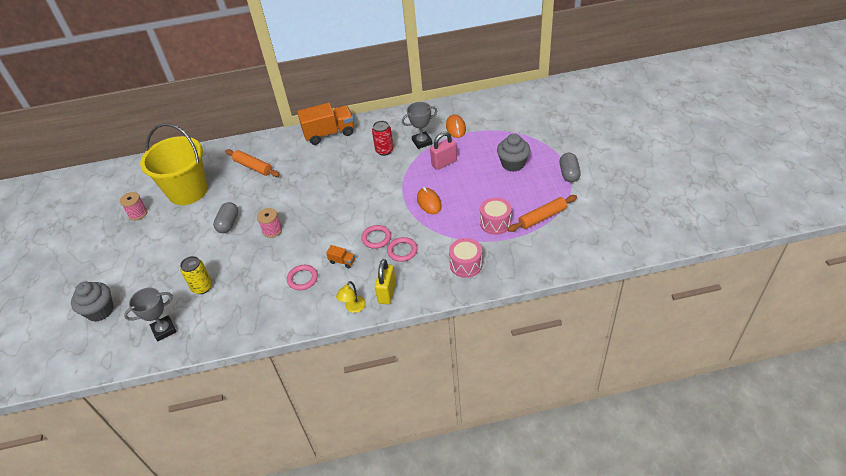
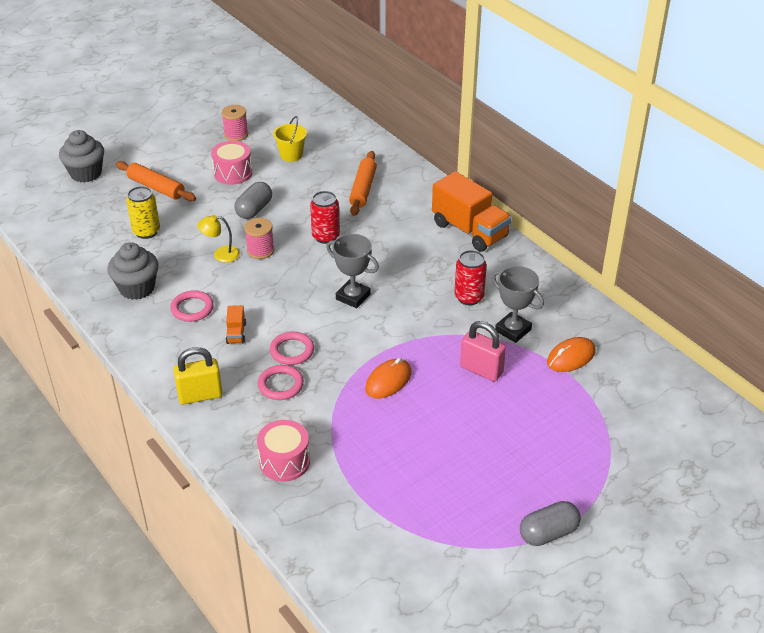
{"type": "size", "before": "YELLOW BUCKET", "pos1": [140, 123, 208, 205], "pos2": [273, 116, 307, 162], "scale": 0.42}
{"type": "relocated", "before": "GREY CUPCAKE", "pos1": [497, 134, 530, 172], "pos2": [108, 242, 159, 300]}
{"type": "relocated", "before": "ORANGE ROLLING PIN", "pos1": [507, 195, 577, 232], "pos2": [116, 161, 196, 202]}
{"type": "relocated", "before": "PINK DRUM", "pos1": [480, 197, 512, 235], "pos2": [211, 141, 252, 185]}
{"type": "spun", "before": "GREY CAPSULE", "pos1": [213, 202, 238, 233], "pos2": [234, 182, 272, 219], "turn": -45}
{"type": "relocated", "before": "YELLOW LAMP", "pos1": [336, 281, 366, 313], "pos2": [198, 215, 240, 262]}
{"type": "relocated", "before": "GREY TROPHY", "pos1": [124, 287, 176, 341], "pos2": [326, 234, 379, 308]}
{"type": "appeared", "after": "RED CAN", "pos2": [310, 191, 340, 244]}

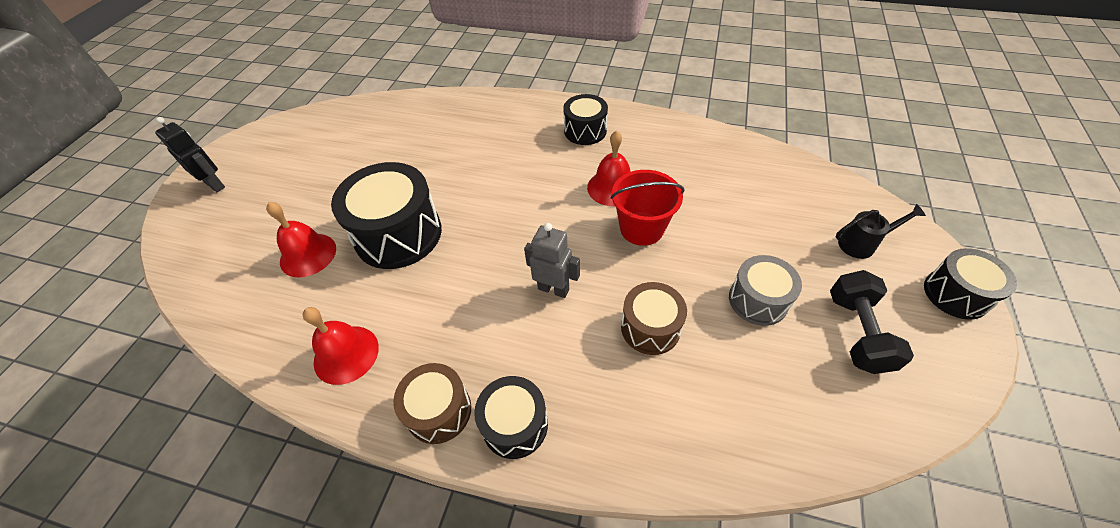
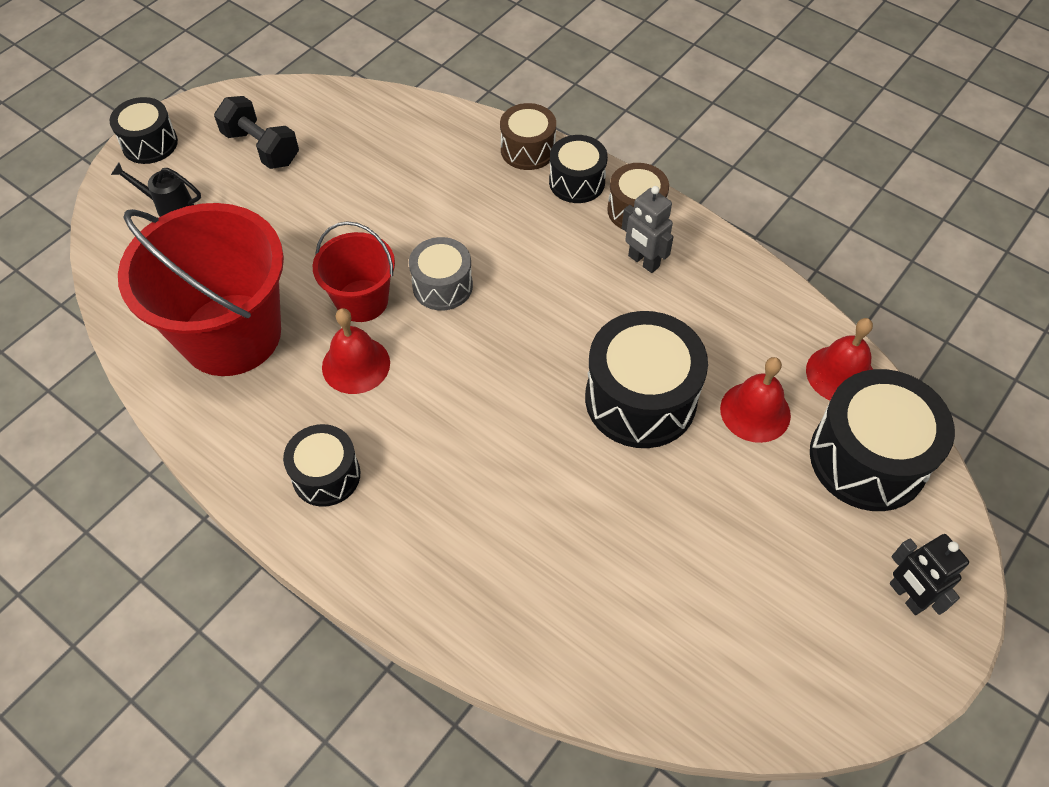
{"type": "relocated", "before": "GREY ROBOT", "pos1": [524, 223, 580, 298], "pos2": [622, 186, 674, 273]}
{"type": "relocated", "before": "GREY DRUM", "pos1": [729, 255, 802, 326], "pos2": [409, 237, 473, 311]}
{"type": "spun", "before": "BLACK DUMBBELL", "pos1": [830, 270, 914, 374], "pos2": [214, 96, 299, 169], "turn": -75}
{"type": "relocated", "before": "BROWN DRUM", "pos1": [621, 282, 687, 355], "pos2": [500, 103, 556, 170]}
{"type": "relocated", "before": "RED BELL", "pos1": [303, 307, 379, 385], "pos2": [806, 318, 873, 400]}
{"type": "appeared", "after": "RED BUCKET", "pos2": [118, 203, 284, 376]}
{"type": "appeared", "after": "BLACK DRUM", "pos2": [810, 369, 955, 511]}

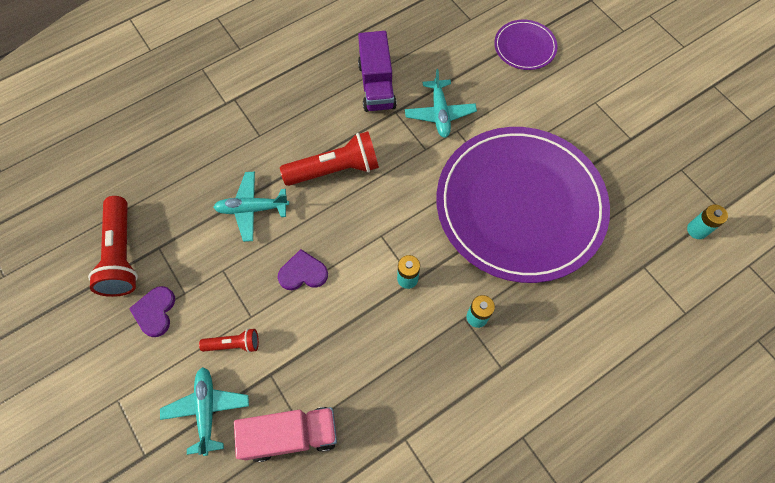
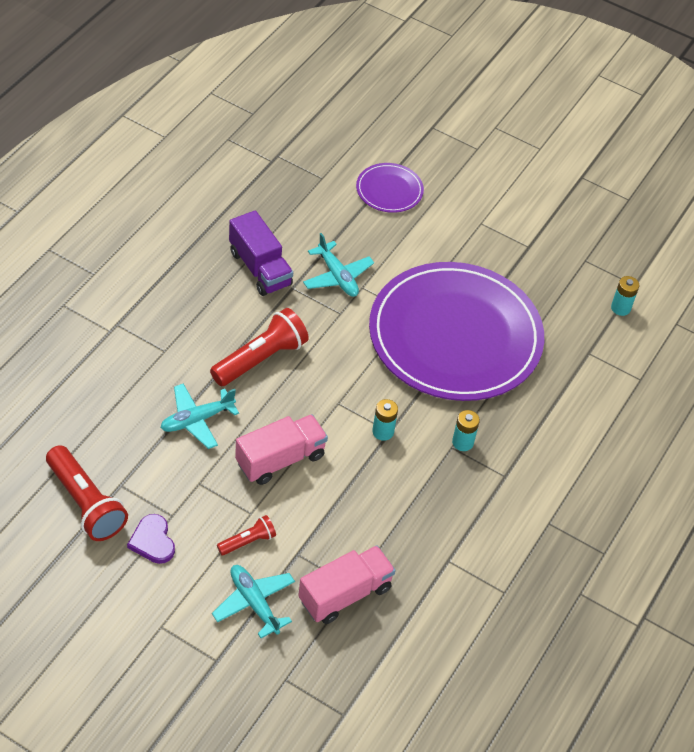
{"type": "exchanged", "before": "PURPLE HEART", "after": "PINK TRUCK", "pos1": [277, 249, 328, 290], "pos2": [235, 414, 328, 485]}

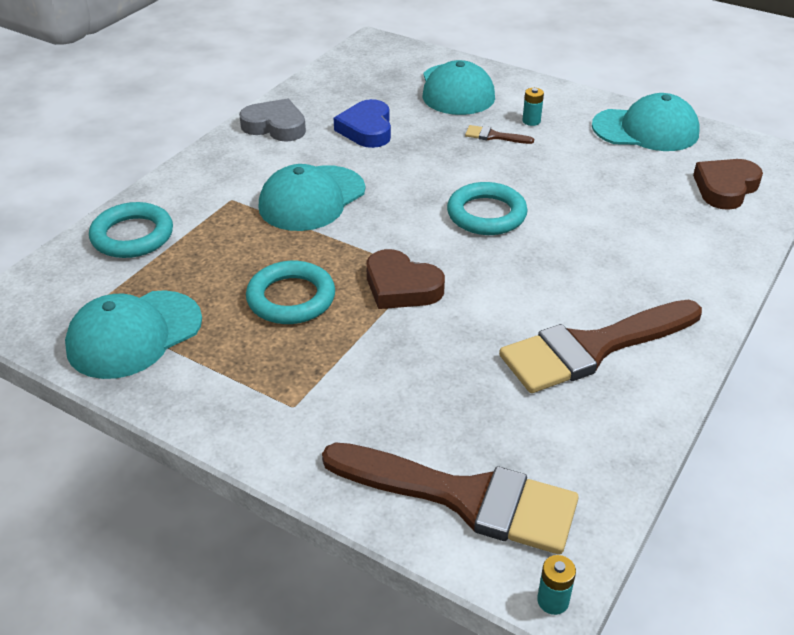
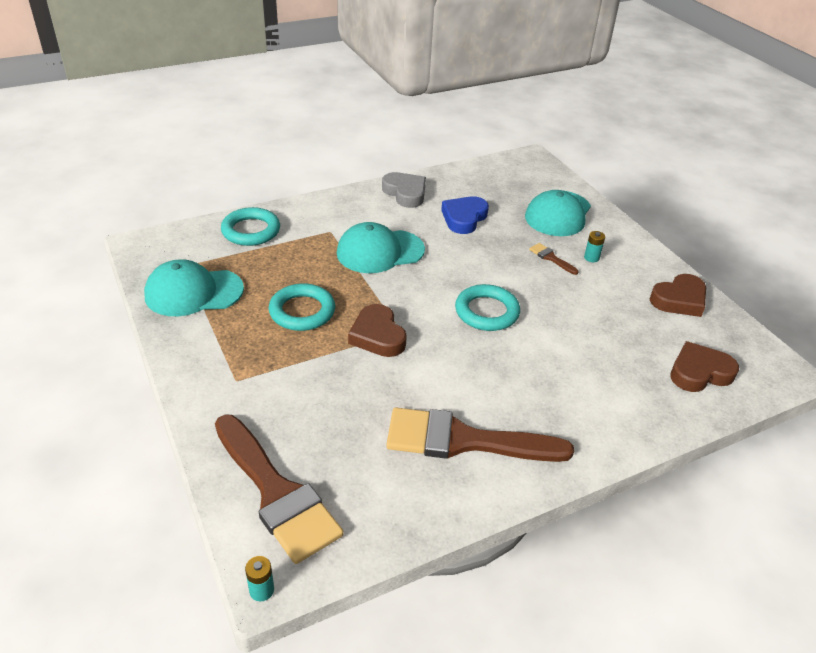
{"type": "exchanged", "before": "TURQUOISE CAP", "after": "BROWN HEART", "pos1": [592, 93, 700, 151], "pos2": [650, 274, 706, 317]}

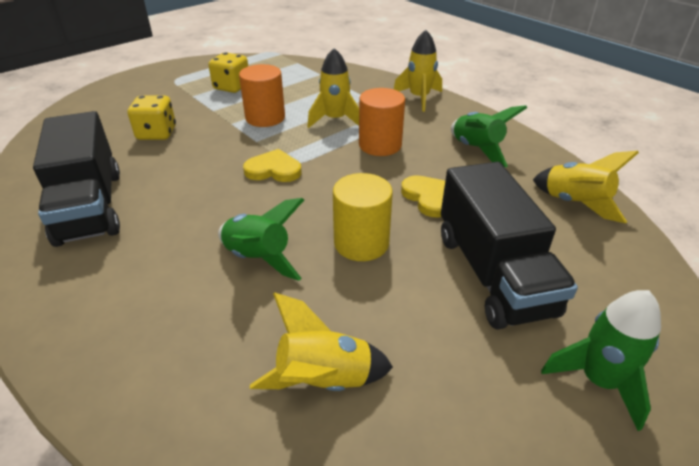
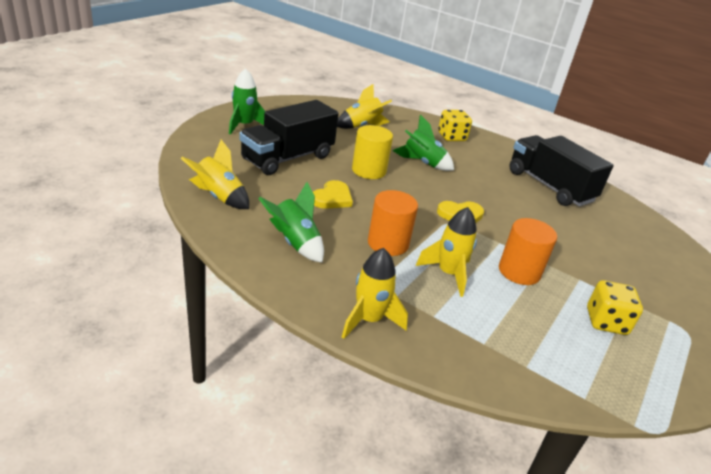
{"type": "relocated", "before": "YELLOW DICE", "pos1": [128, 95, 176, 140], "pos2": [438, 110, 472, 141]}
{"type": "spun", "before": "BLACK TRUCK", "pos1": [441, 162, 578, 330], "pos2": [239, 100, 339, 175], "turn": -105}
{"type": "spun", "before": "YELLOW HEART", "pos1": [401, 175, 445, 218], "pos2": [313, 180, 353, 209], "turn": -105}

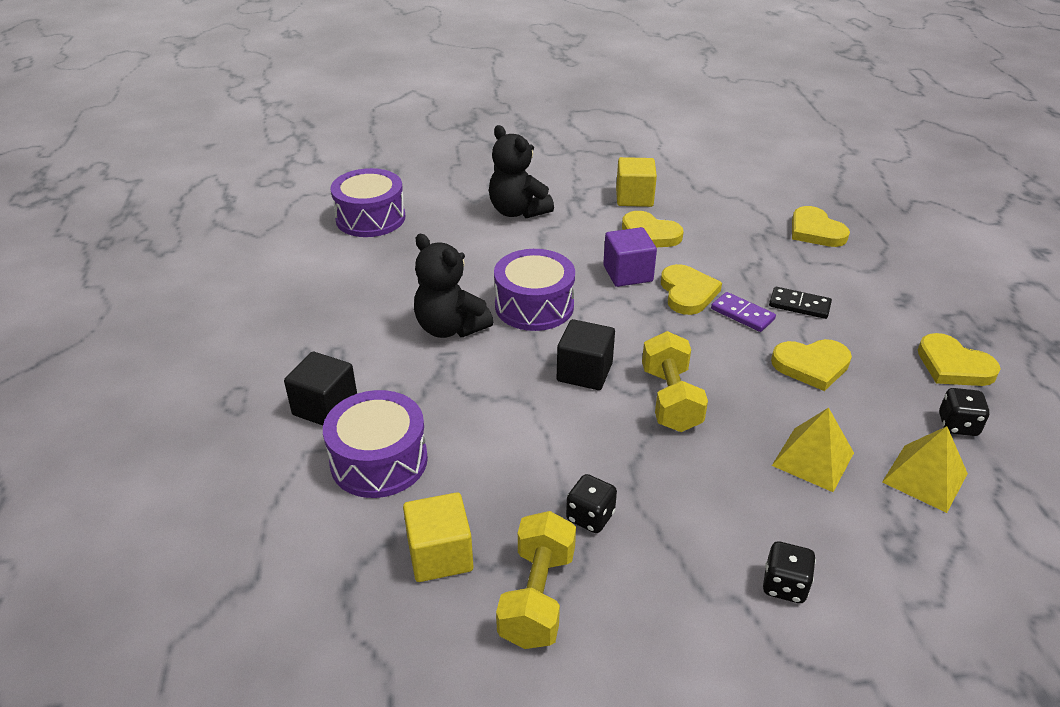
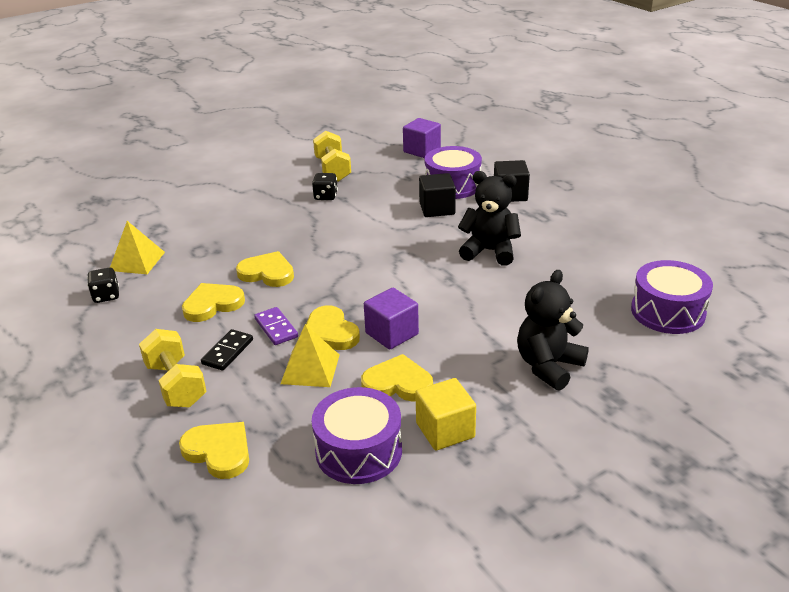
{"type": "spun", "before": "BLACK TEDDY BEAR", "pos1": [489, 125, 554, 218], "pos2": [517, 270, 589, 391], "turn": -75}
{"type": "relocated", "before": "PURPLE DRUM", "pos1": [494, 249, 575, 331], "pos2": [312, 387, 402, 484]}
{"type": "spun", "before": "BLACK DOMINO", "pos1": [769, 287, 832, 319], "pos2": [201, 329, 253, 371], "turn": -60}
{"type": "spun", "before": "PURPLE DOMINO", "pos1": [711, 292, 776, 332], "pos2": [254, 307, 298, 345], "turn": 45}
{"type": "relocated", "before": "BLACK CUBE", "pos1": [557, 319, 615, 390], "pos2": [419, 173, 456, 217]}
{"type": "relocated", "before": "YELLOW DUMBBELL", "pos1": [642, 331, 708, 432], "pos2": [139, 329, 207, 407]}
{"type": "relocated", "before": "YELLOW HEART", "pos1": [918, 333, 1000, 386], "pos2": [236, 251, 294, 287]}
{"type": "relocated", "before": "YELLOW PYRAMID", "pos1": [772, 408, 854, 492], "pos2": [280, 324, 340, 387]}
{"type": "missing", "before": "YELLOW CUBE", "pos1": [403, 492, 473, 582]}
{"type": "missing", "before": "BLACK DICE", "pos1": [763, 541, 816, 603]}
{"type": "appeared", "after": "PURPLE CUBE", "pos2": [403, 118, 441, 158]}

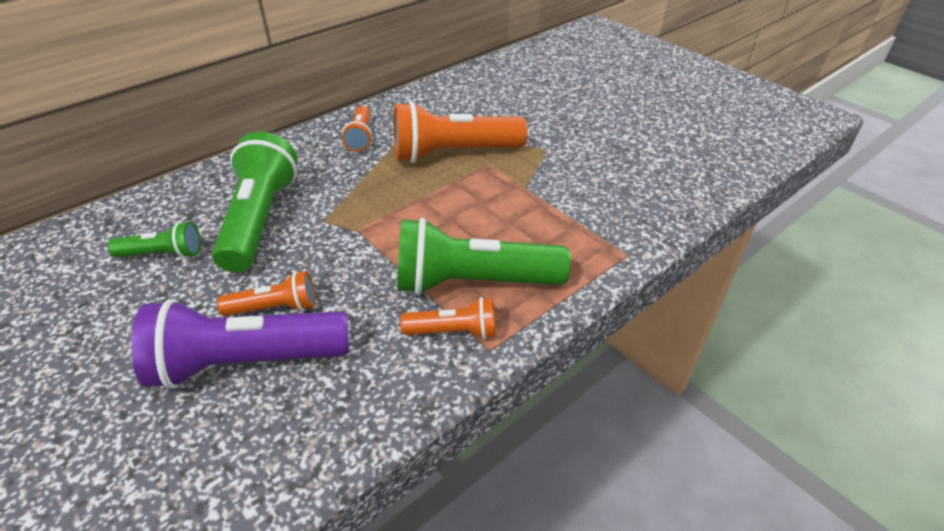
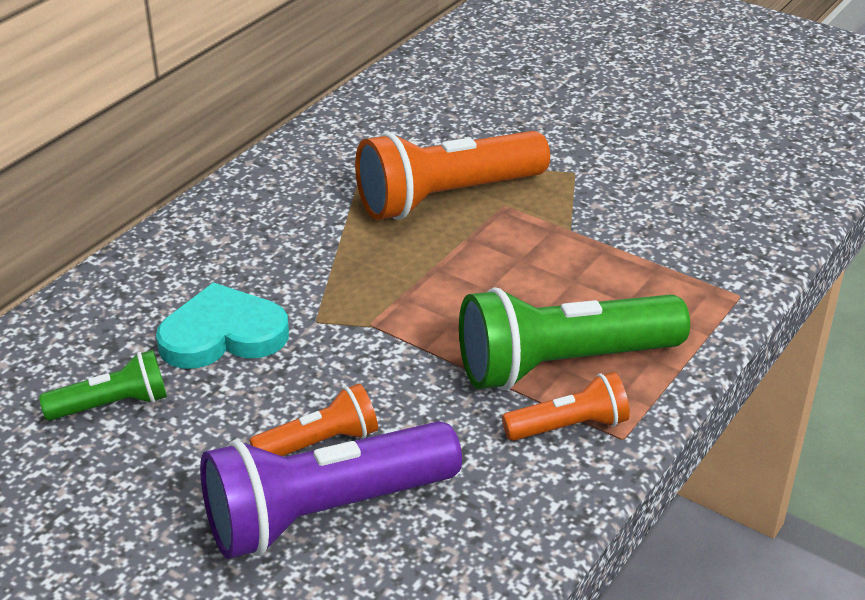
{"type": "missing", "before": "ORANGE FLASHLIGHT", "pos1": [342, 106, 372, 152]}
{"type": "exchanged", "before": "GREEN FLASHLIGHT", "after": "TURQUOISE HEART", "pos1": [212, 132, 298, 273], "pos2": [156, 282, 289, 369]}

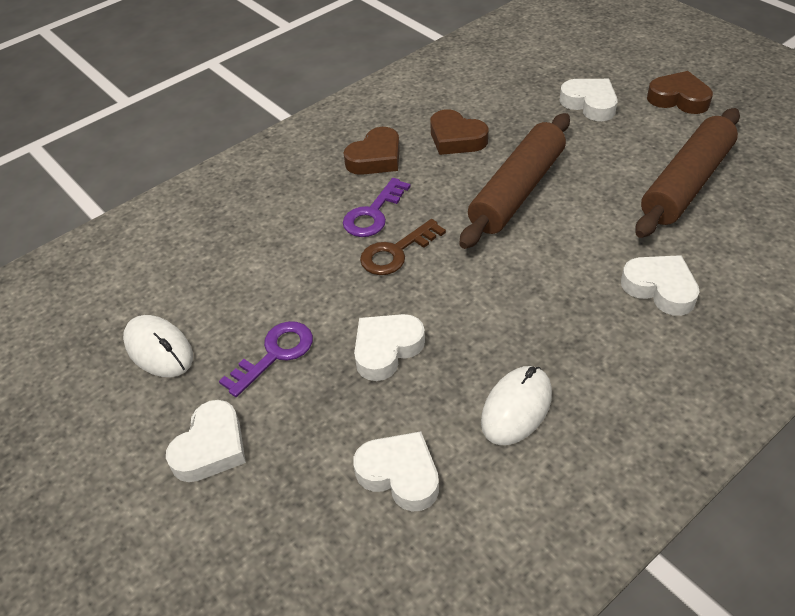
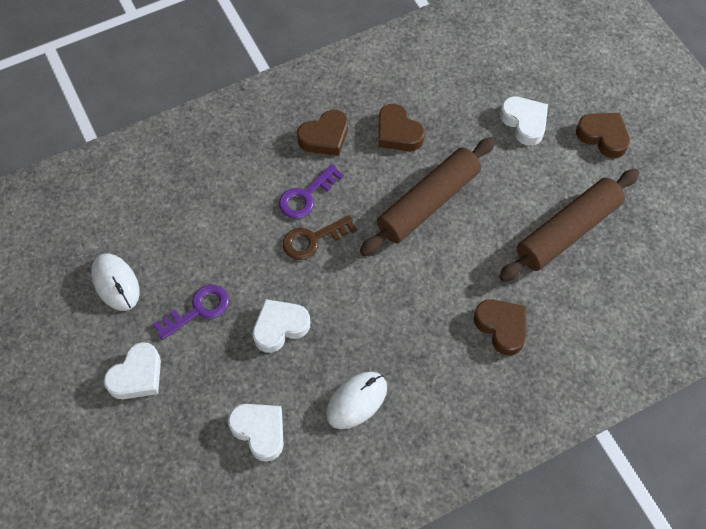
{"type": "colour", "before": "WHITE HEART", "after": "BROWN HEART", "pos1": [621, 255, 699, 316], "pos2": [474, 299, 526, 356]}

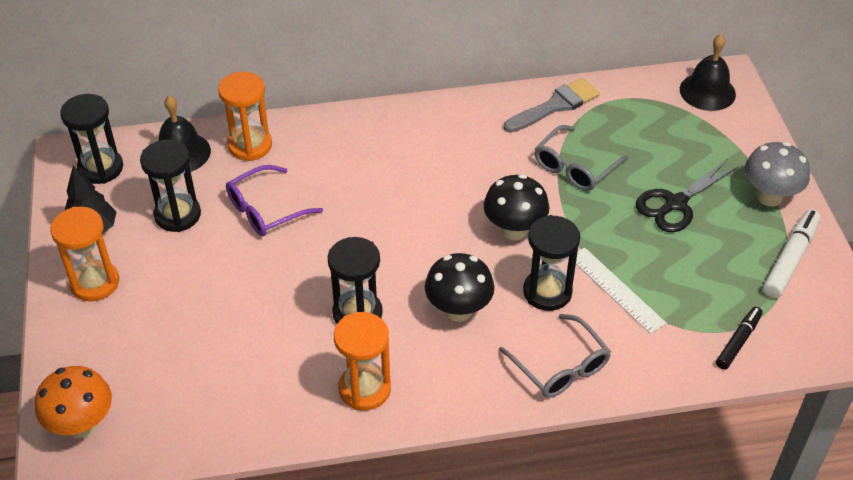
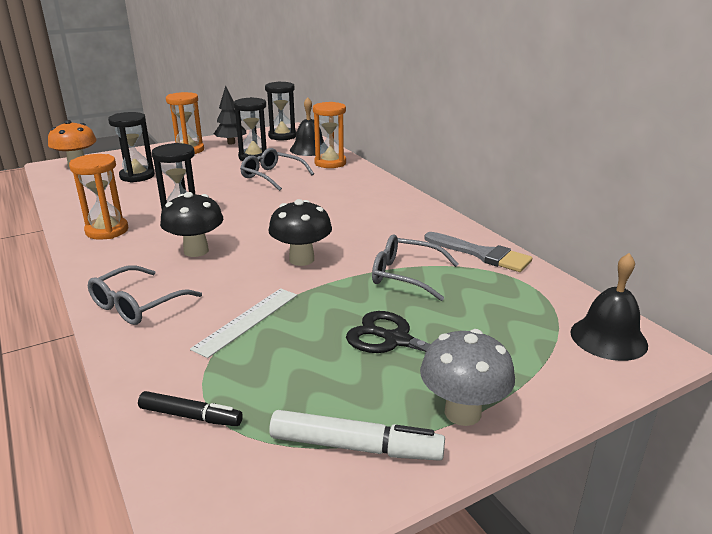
{"type": "colour", "before": "PURPLE GLASSES", "after": "GREY GLASSES", "pos1": [226, 165, 323, 236], "pos2": [240, 148, 314, 191]}
{"type": "relocated", "before": "BLACK HOURGLASS", "pos1": [523, 215, 580, 311], "pos2": [108, 112, 155, 183]}

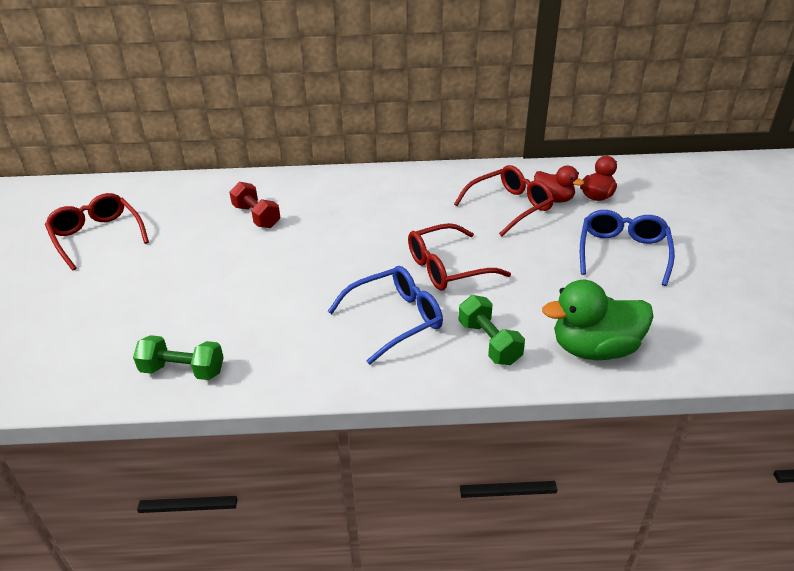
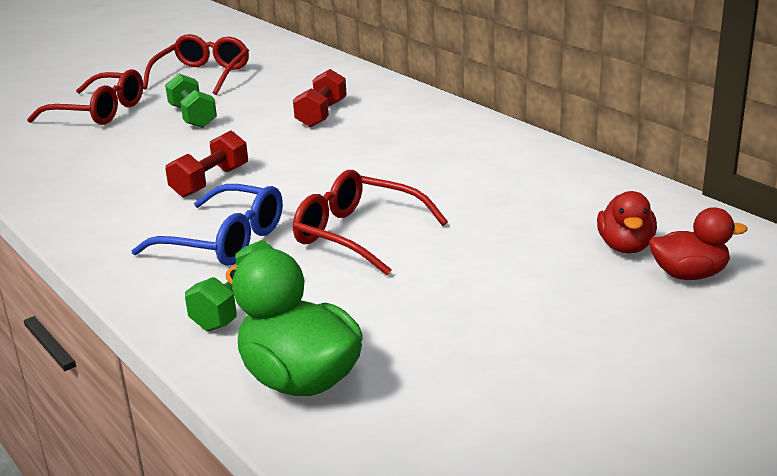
{"type": "relocated", "before": "RED GLASSES", "pos1": [454, 165, 554, 236], "pos2": [27, 69, 143, 125]}
{"type": "missing", "before": "BLUE GLASSES", "pos1": [580, 210, 675, 286]}
{"type": "relocated", "before": "GREEN DUMBBELL", "pos1": [133, 335, 224, 380], "pos2": [165, 74, 217, 128]}
{"type": "appeared", "after": "RED DUMBBELL", "pos2": [165, 130, 248, 197]}

